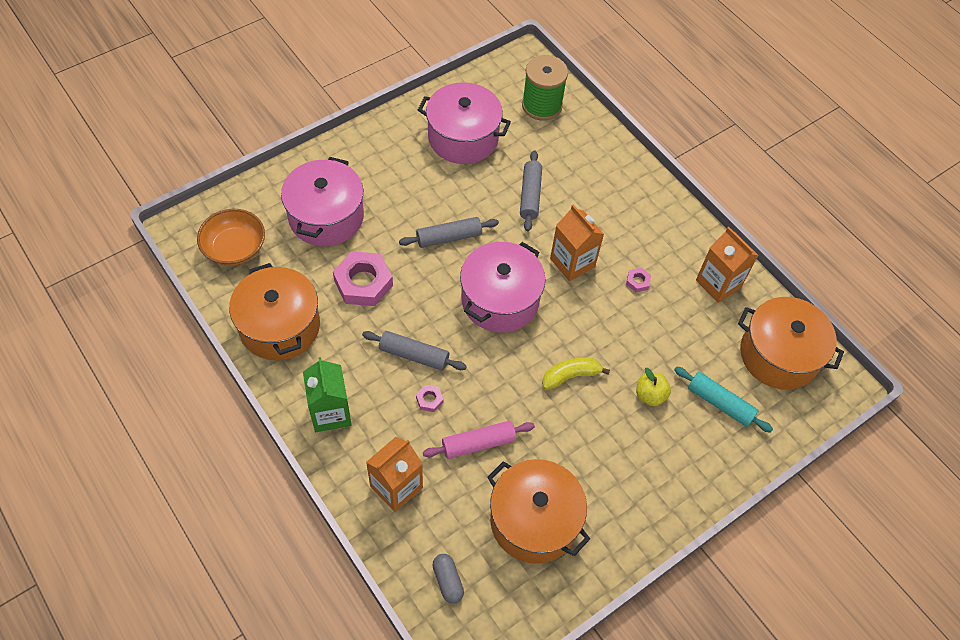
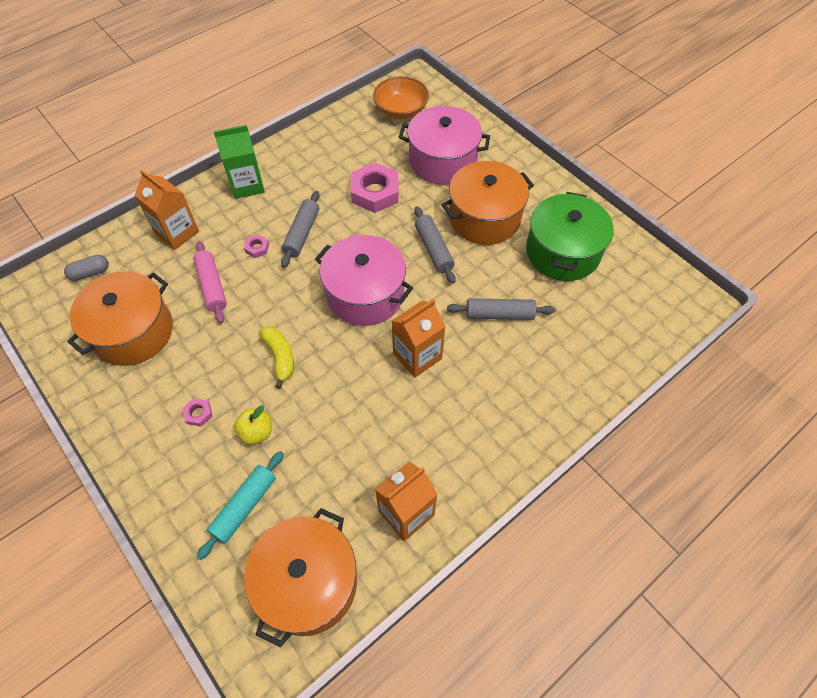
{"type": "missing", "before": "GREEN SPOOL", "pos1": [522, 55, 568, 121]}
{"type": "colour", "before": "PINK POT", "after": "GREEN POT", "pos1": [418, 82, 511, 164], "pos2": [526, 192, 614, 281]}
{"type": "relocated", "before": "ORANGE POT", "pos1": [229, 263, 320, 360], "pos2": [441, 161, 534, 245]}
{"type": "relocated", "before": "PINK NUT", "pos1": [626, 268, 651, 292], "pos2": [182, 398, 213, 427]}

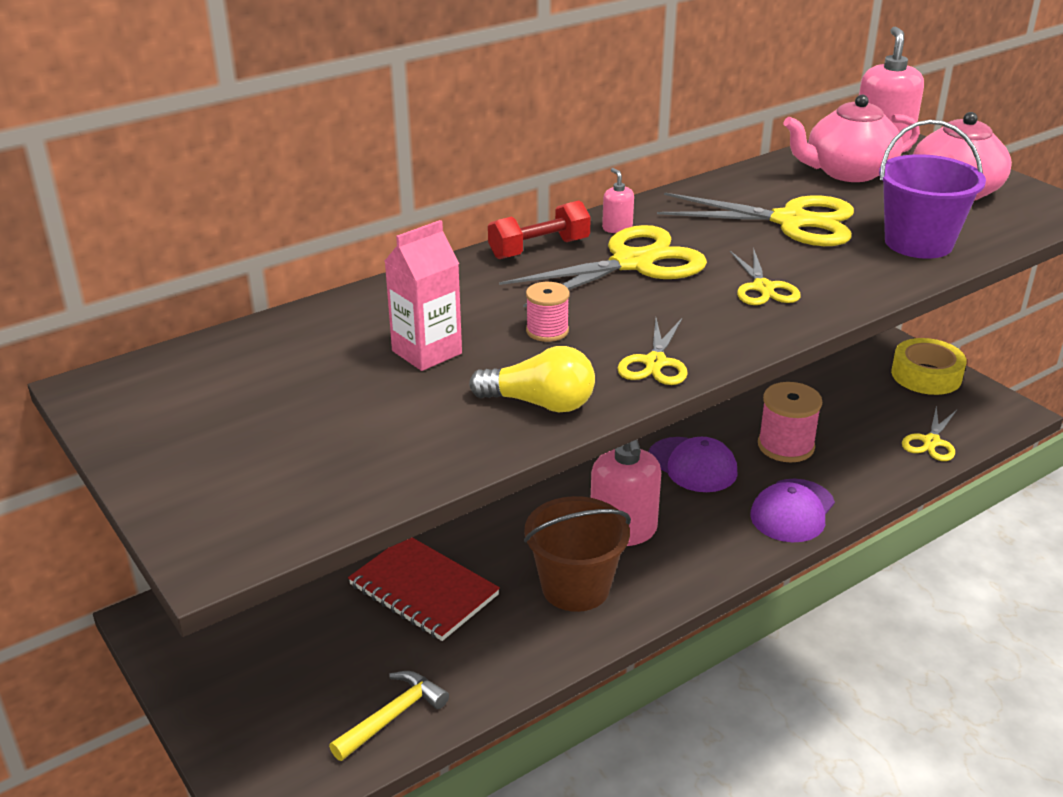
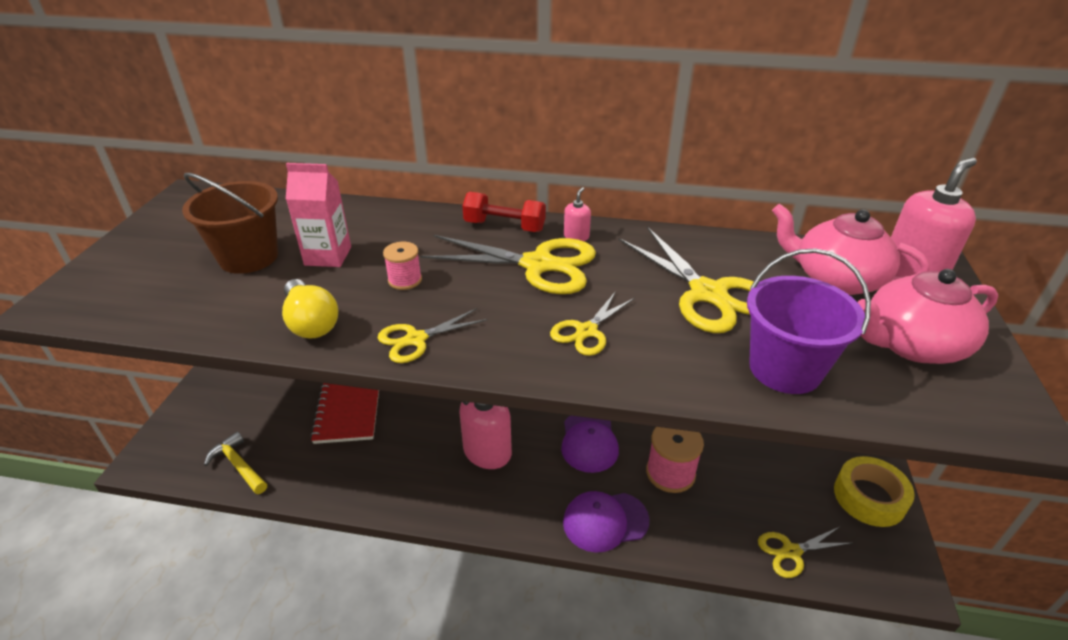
{"type": "relocated", "before": "BROWN BUCKET", "pos1": [524, 496, 631, 612], "pos2": [182, 173, 278, 274]}
{"type": "spun", "before": "YELLOW HAMMER", "pos1": [329, 671, 449, 761], "pos2": [204, 431, 267, 494], "turn": -135}

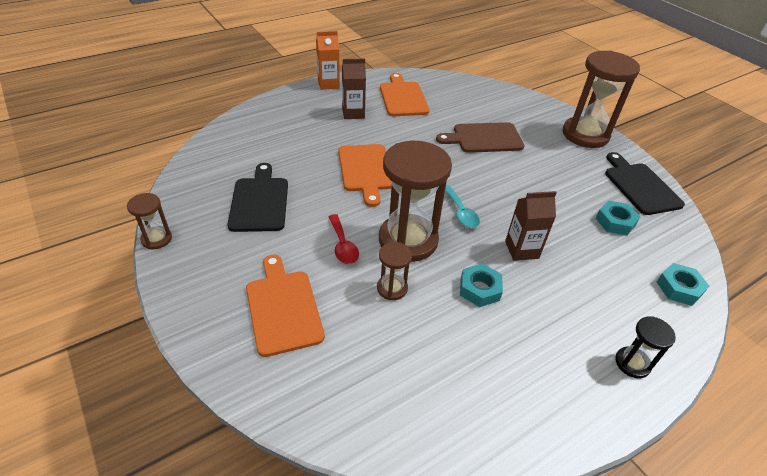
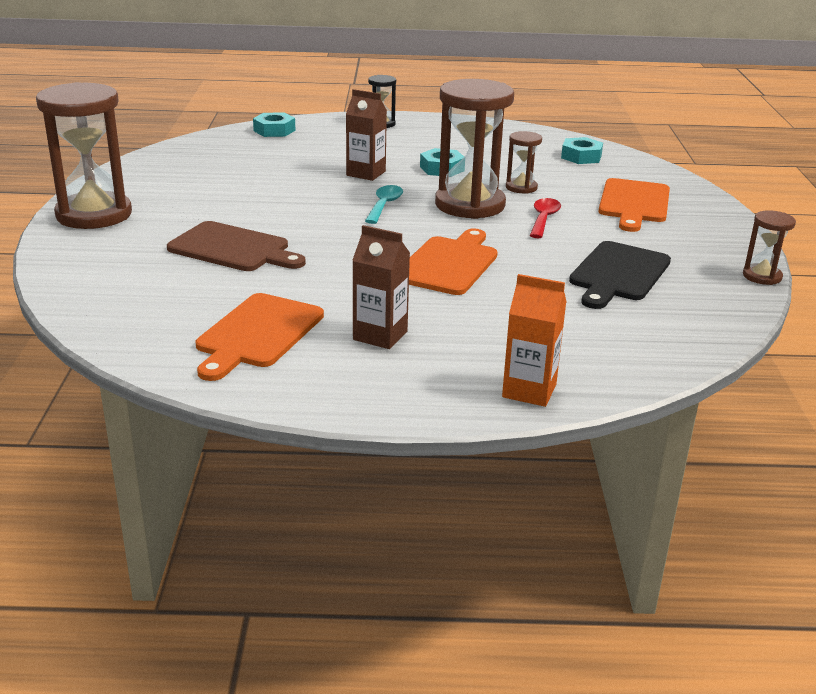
{"type": "relocated", "before": "ORANGE CARTON", "pos1": [316, 31, 340, 90], "pos2": [502, 274, 566, 407]}
{"type": "missing", "before": "BLACK CUTTING BOARD", "pos1": [605, 152, 685, 215]}
{"type": "relocated", "before": "TURQUOISE NUT", "pos1": [595, 200, 640, 236], "pos2": [561, 137, 603, 164]}

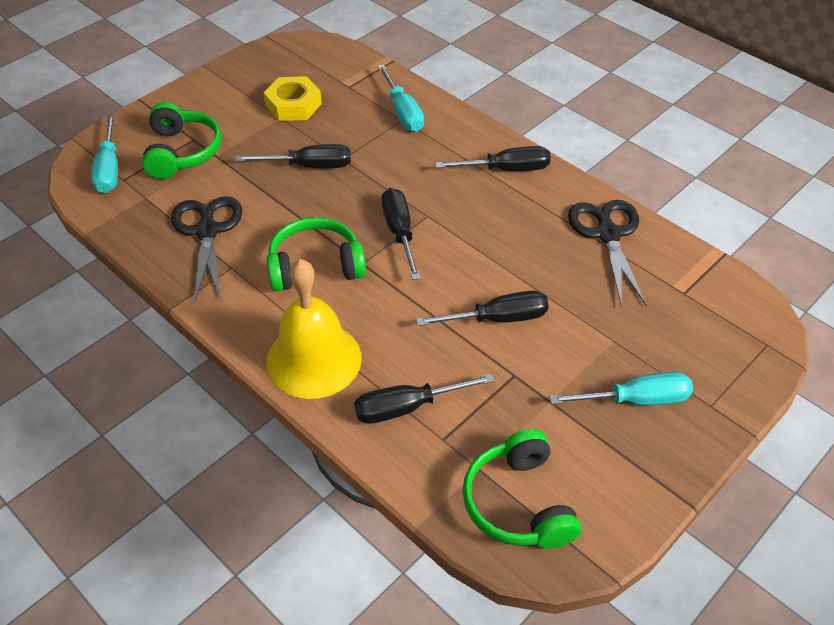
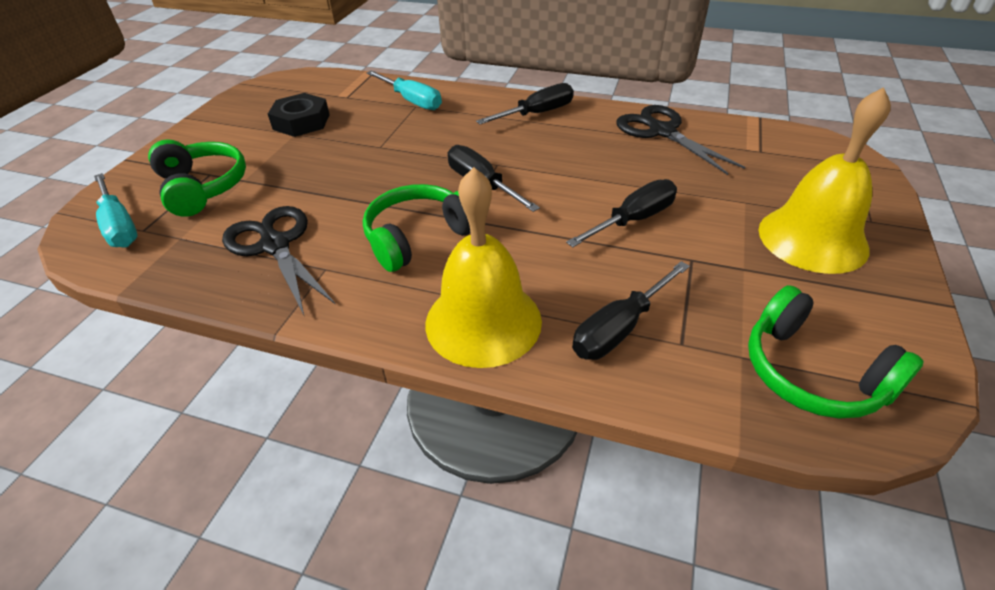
{"type": "colour", "before": "YELLOW NUT", "after": "BLACK NUT", "pos1": [263, 76, 322, 121], "pos2": [268, 93, 330, 137]}
{"type": "missing", "before": "BLACK SCREWDRIVER", "pos1": [236, 144, 351, 168]}
{"type": "exchanged", "before": "TURQUOISE SCREWDRIVER", "after": "YELLOW BELL", "pos1": [549, 372, 693, 405], "pos2": [759, 87, 891, 274]}

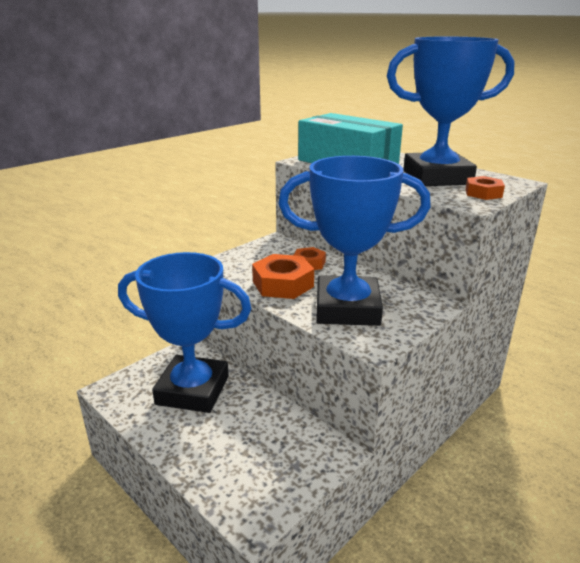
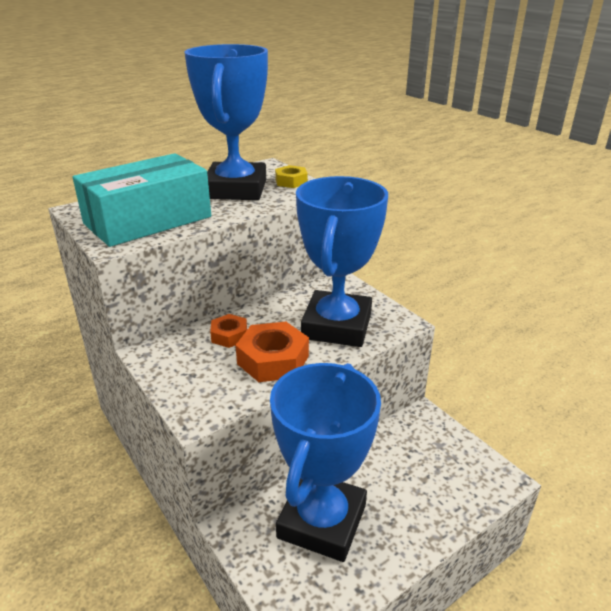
{"type": "colour", "before": "ORANGE NUT", "after": "YELLOW NUT", "pos1": [465, 176, 505, 200], "pos2": [275, 165, 308, 188]}

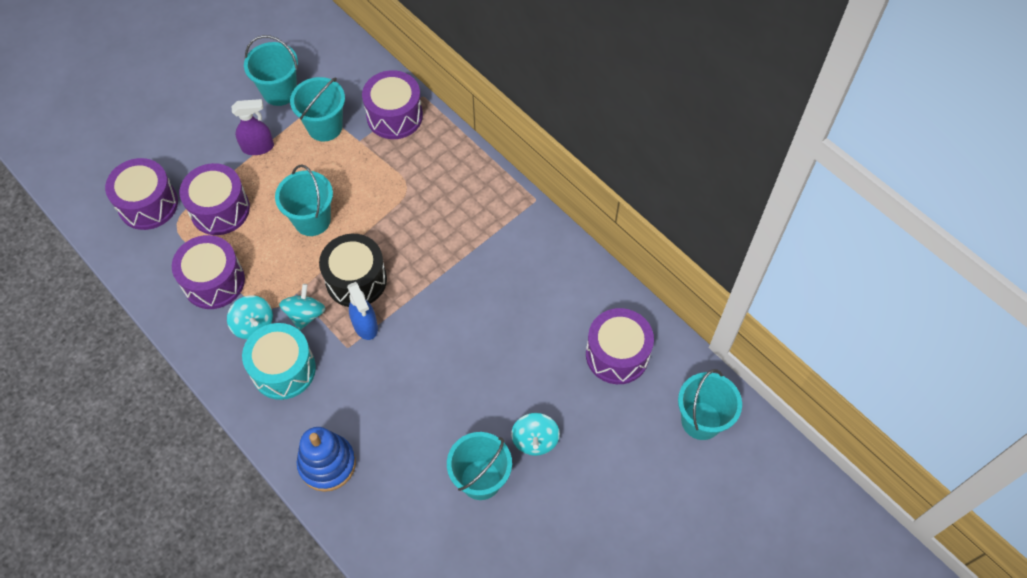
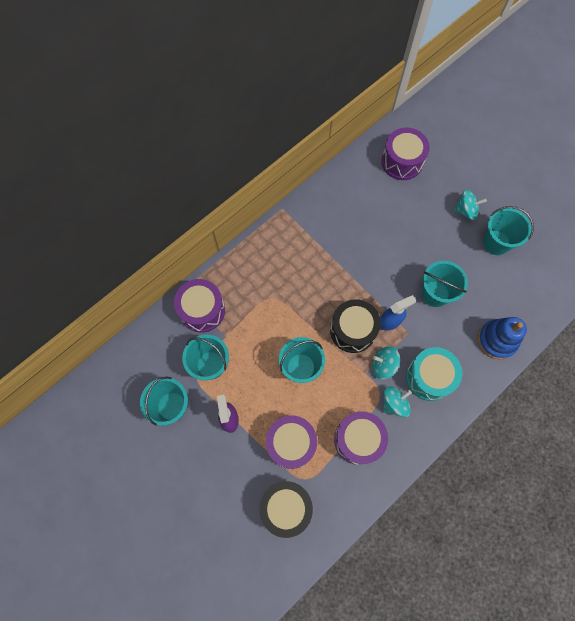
{"type": "colour", "before": "PURPLE DRUM", "after": "BLACK DRUM", "pos1": [105, 158, 178, 230], "pos2": [259, 481, 313, 538]}
{"type": "relocated", "before": "TURQUOISE BUCKET", "pos1": [678, 369, 742, 440], "pos2": [422, 261, 468, 307]}

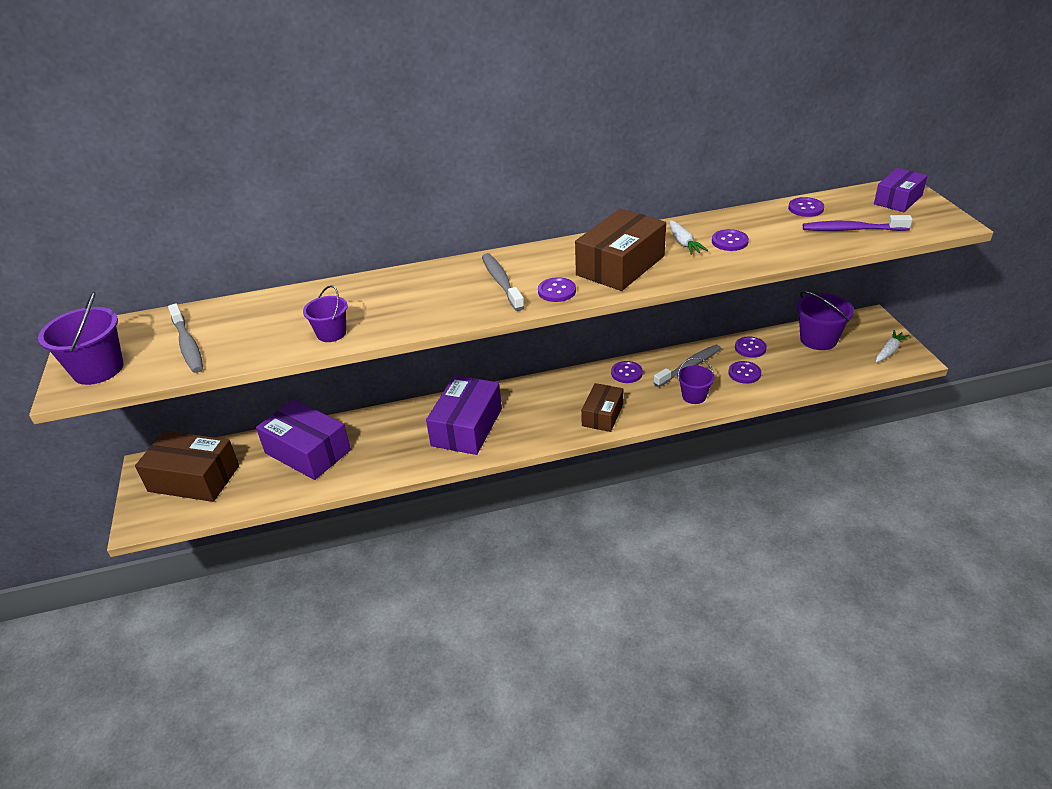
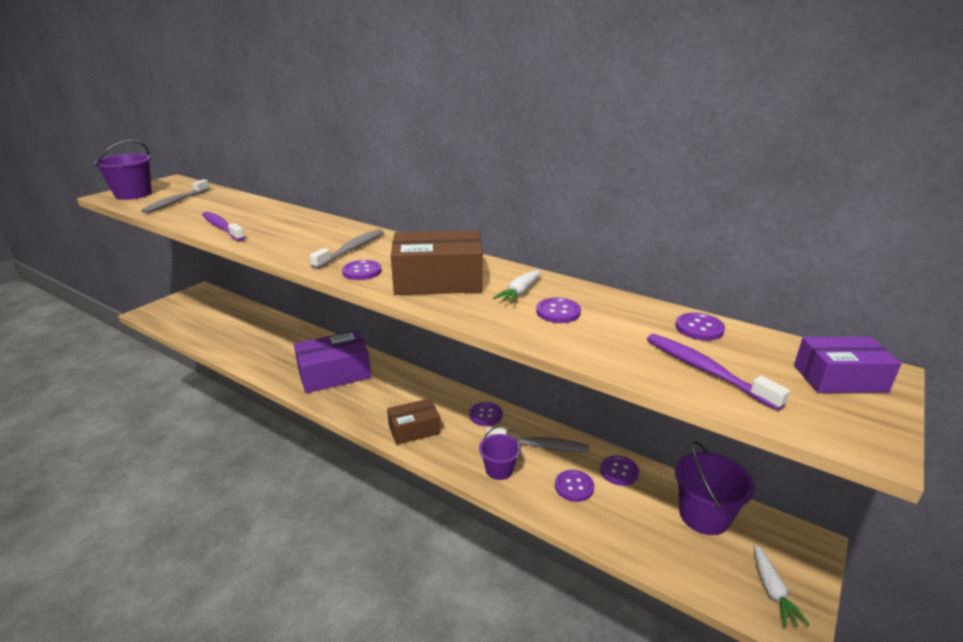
{"type": "exchanged", "before": "PURPLE BUCKET", "after": "PURPLE TOOTHBRUSH", "pos1": [303, 285, 348, 342], "pos2": [202, 212, 245, 242]}
{"type": "spun", "before": "WHITE CARROT", "pos1": [876, 330, 910, 362], "pos2": [754, 544, 810, 627], "turn": 90}
{"type": "missing", "before": "PURPLE BOX", "pos1": [256, 399, 351, 480]}
{"type": "missing", "before": "BROWN BOX", "pos1": [135, 431, 239, 502]}

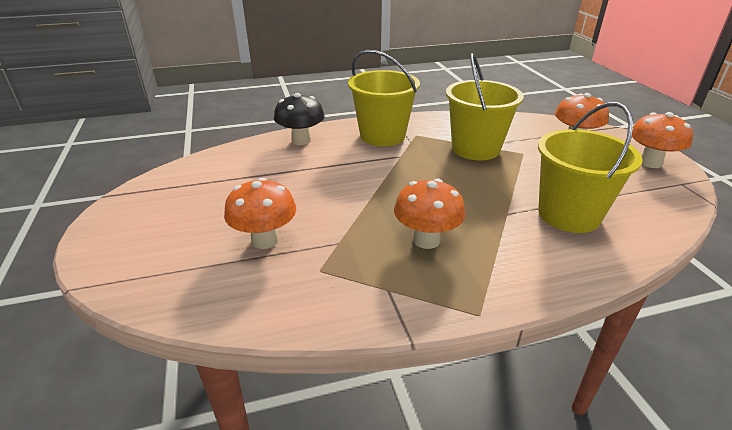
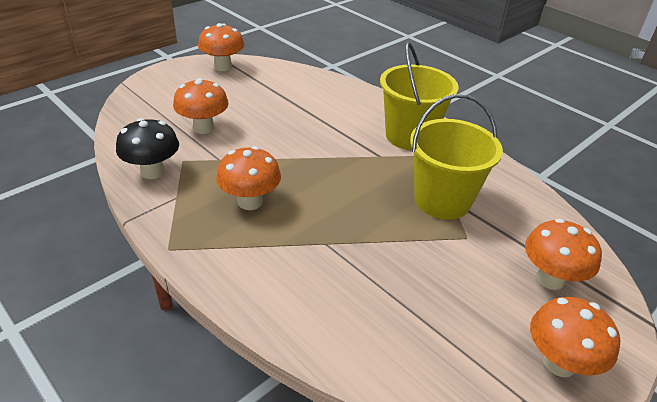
{"type": "relocated", "before": "BLACK MUSHROOM", "pos1": [274, 93, 325, 145], "pos2": [116, 118, 179, 179]}
{"type": "missing", "before": "YELLOW BUCKET", "pos1": [538, 102, 643, 233]}
{"type": "appeared", "after": "ORANGE MUSHROOM", "pos2": [198, 23, 244, 71]}

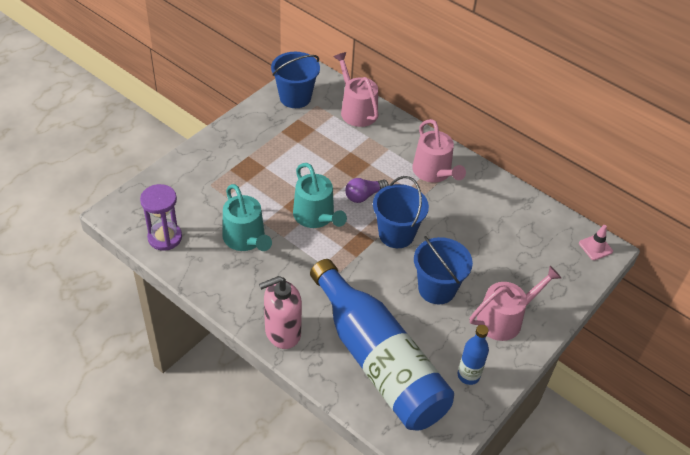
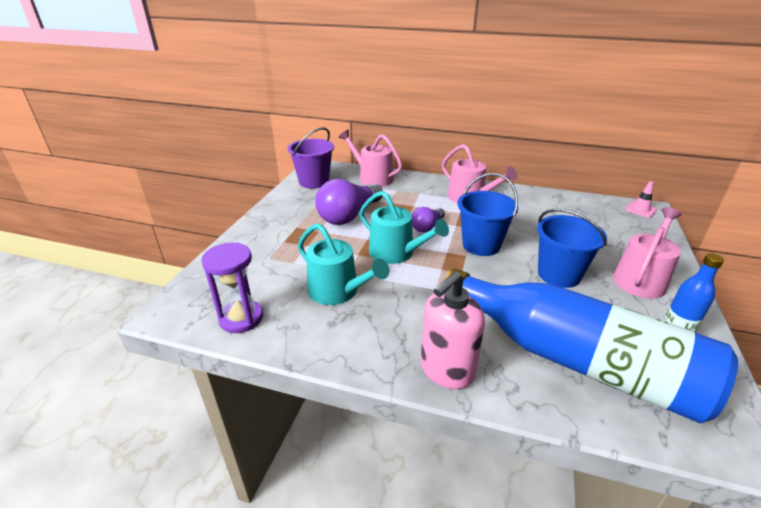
{"type": "colour", "before": "BLUE BUCKET", "after": "PURPLE BUCKET", "pos1": [271, 52, 320, 108], "pos2": [288, 127, 334, 189]}
{"type": "appeared", "after": "PURPLE LIGHT BULB", "pos2": [315, 179, 383, 225]}

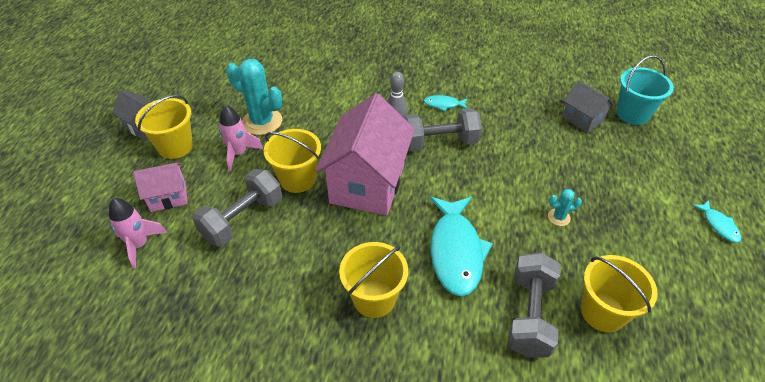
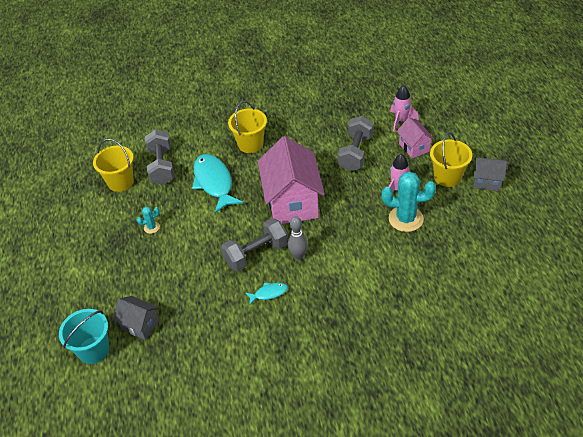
{"type": "missing", "before": "YELLOW BUCKET", "pos1": [264, 129, 321, 193]}
{"type": "spun", "before": "PINK HOUSE", "pos1": [133, 163, 188, 212], "pos2": [396, 117, 434, 158], "turn": -75}
{"type": "missing", "before": "TURQUOISE FISH", "pos1": [692, 200, 741, 242]}

